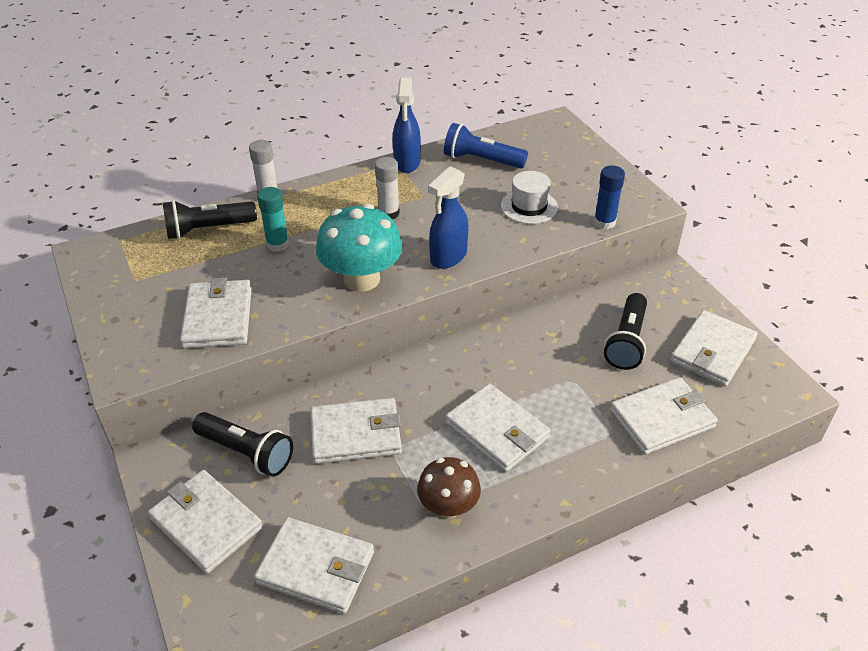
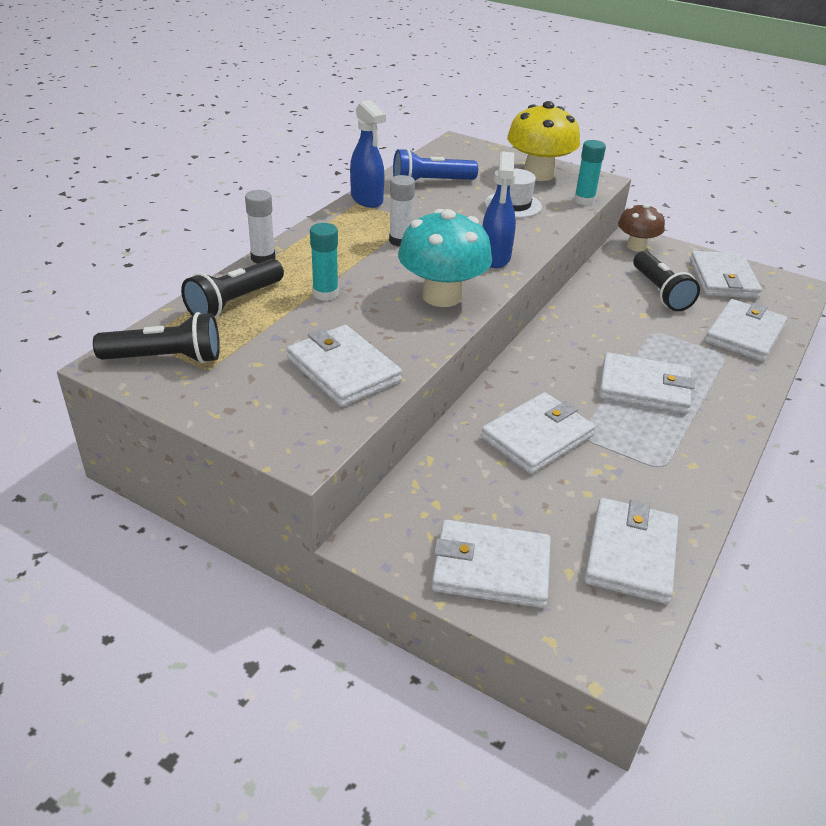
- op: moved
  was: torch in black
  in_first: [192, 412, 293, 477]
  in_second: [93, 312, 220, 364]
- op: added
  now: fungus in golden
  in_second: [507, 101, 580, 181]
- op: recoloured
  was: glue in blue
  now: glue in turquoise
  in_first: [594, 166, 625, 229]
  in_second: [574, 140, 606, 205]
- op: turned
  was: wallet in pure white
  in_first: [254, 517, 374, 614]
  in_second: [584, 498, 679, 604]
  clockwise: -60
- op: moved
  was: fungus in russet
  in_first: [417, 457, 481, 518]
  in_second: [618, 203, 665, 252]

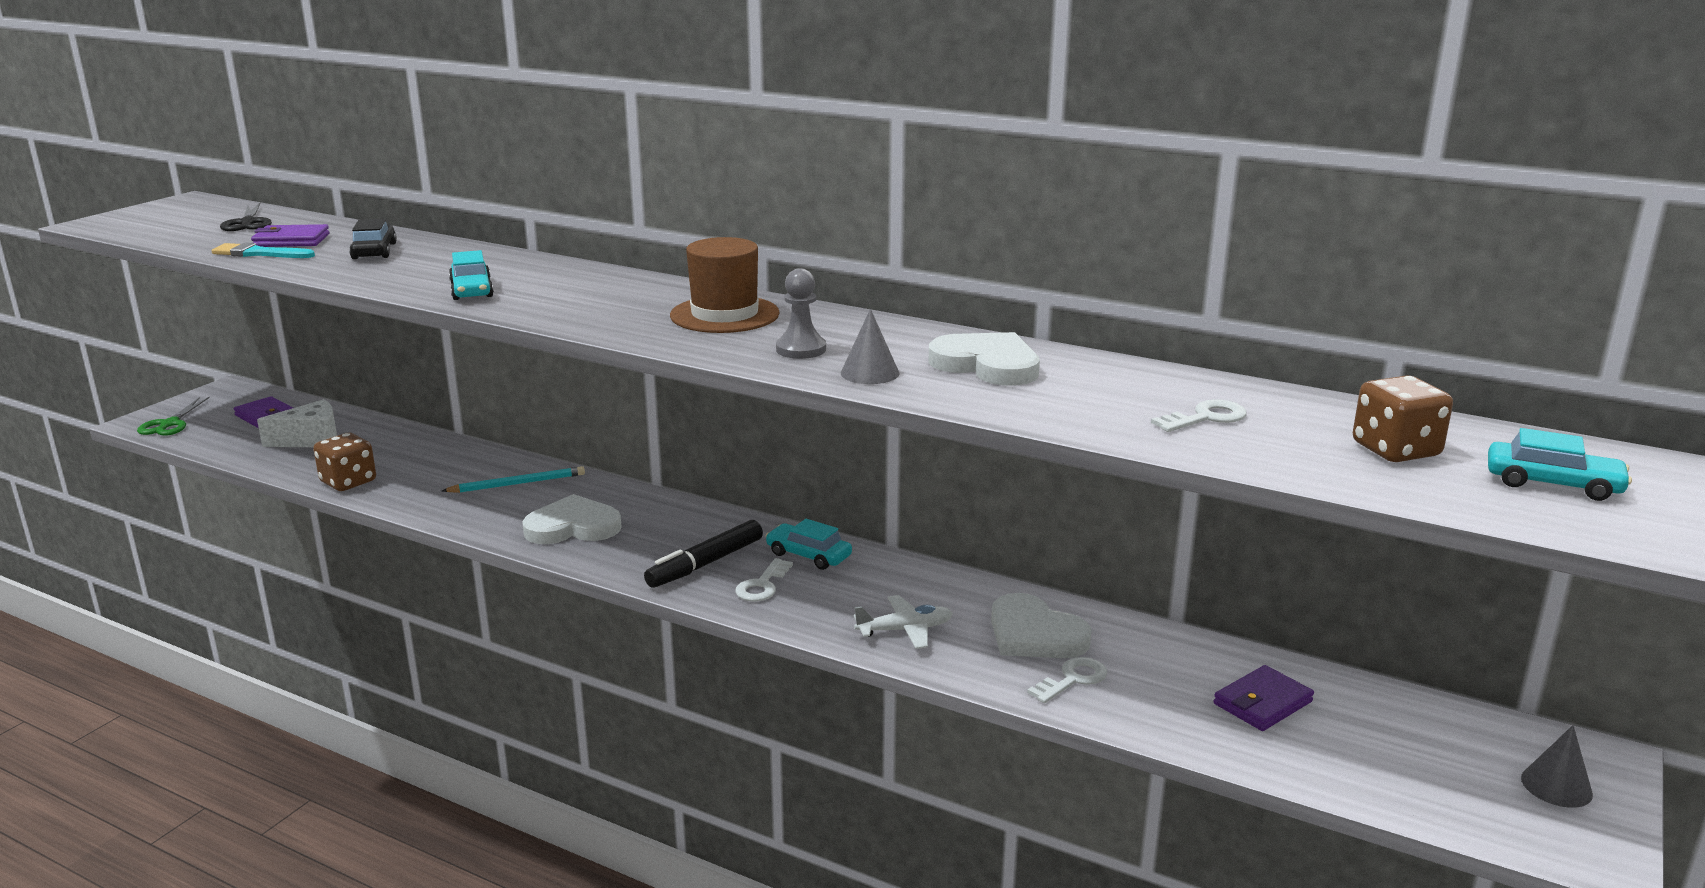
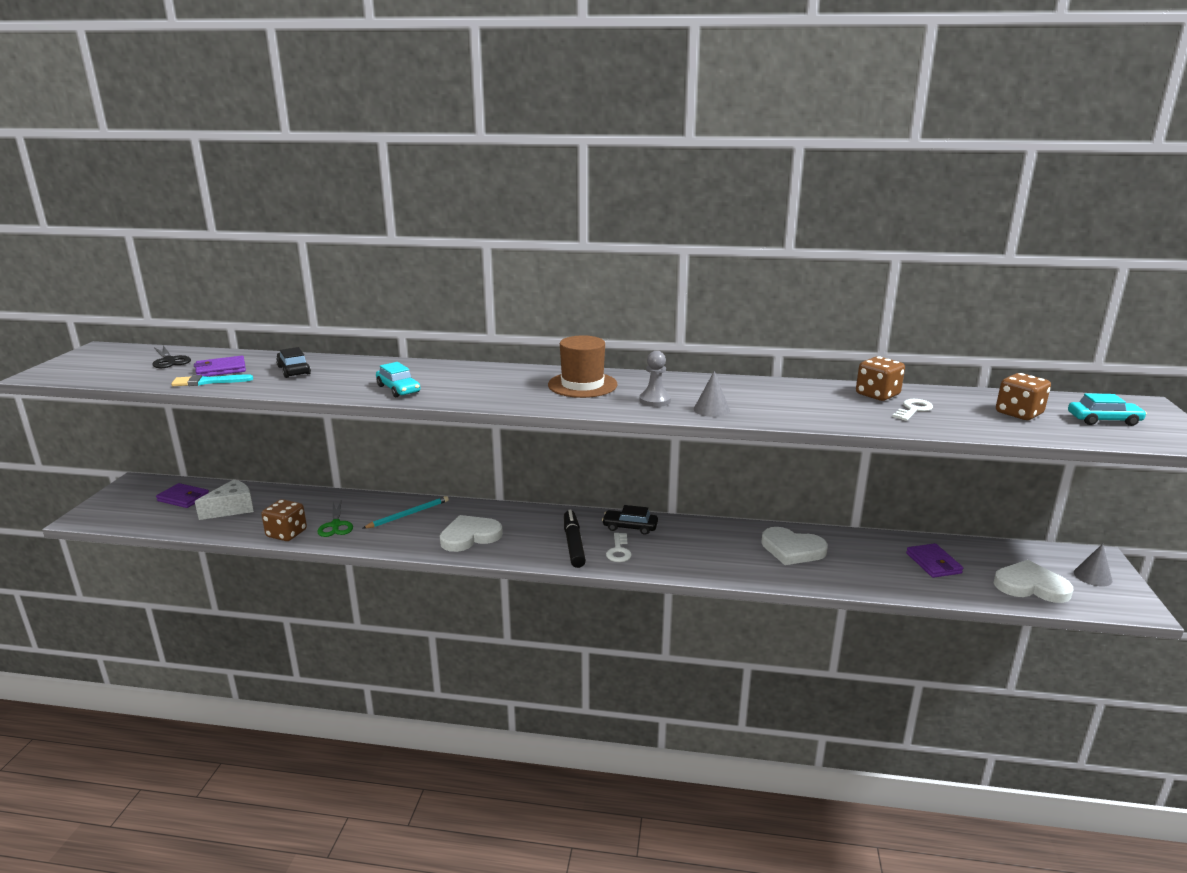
- op: moved
  was: shears in green
  in_first: [137, 396, 210, 436]
  in_second: [318, 501, 353, 537]
- op: turned
  was: marker in black
  in_first: [644, 520, 763, 588]
  in_second: [564, 509, 586, 568]
  clockwise: 150
- op: recoloured
  was: car in turquoise
  now: car in black
  in_first: [766, 519, 852, 570]
  in_second: [602, 505, 658, 535]
- op: added
  now: game die in russet
  in_second: [856, 356, 905, 401]
- op: turned
  was: wallet in royal purple
  in_first: [1214, 665, 1314, 731]
  in_second: [906, 543, 963, 578]
  clockwise: -45
- op: moved
  was: heart in pure white
  in_first: [928, 332, 1040, 386]
  in_second: [994, 560, 1073, 603]
- op: removed
  was: toy plane in pure white
  in_first: [854, 595, 953, 649]
- op: removed
  was: latchkey in pure white
  in_first: [1027, 657, 1107, 703]

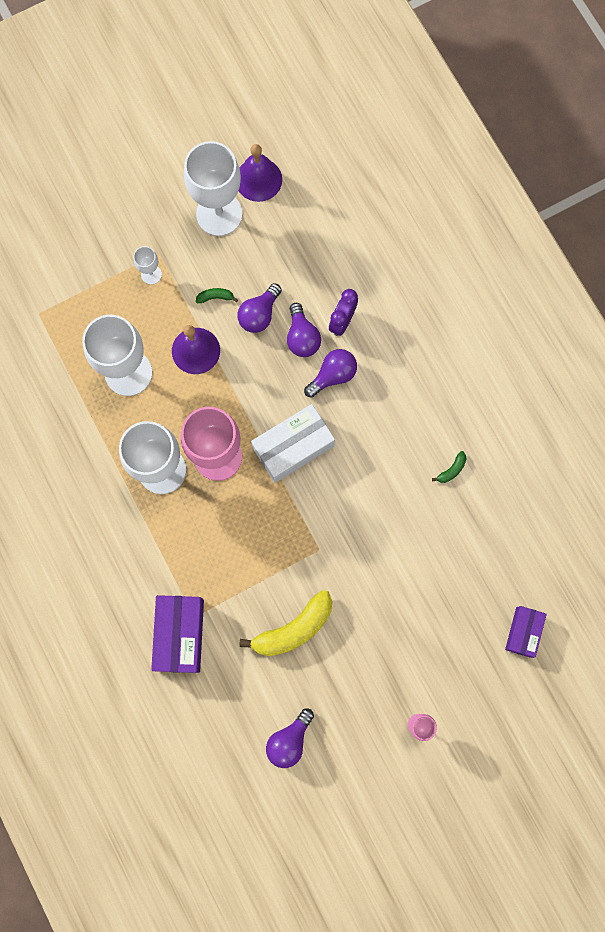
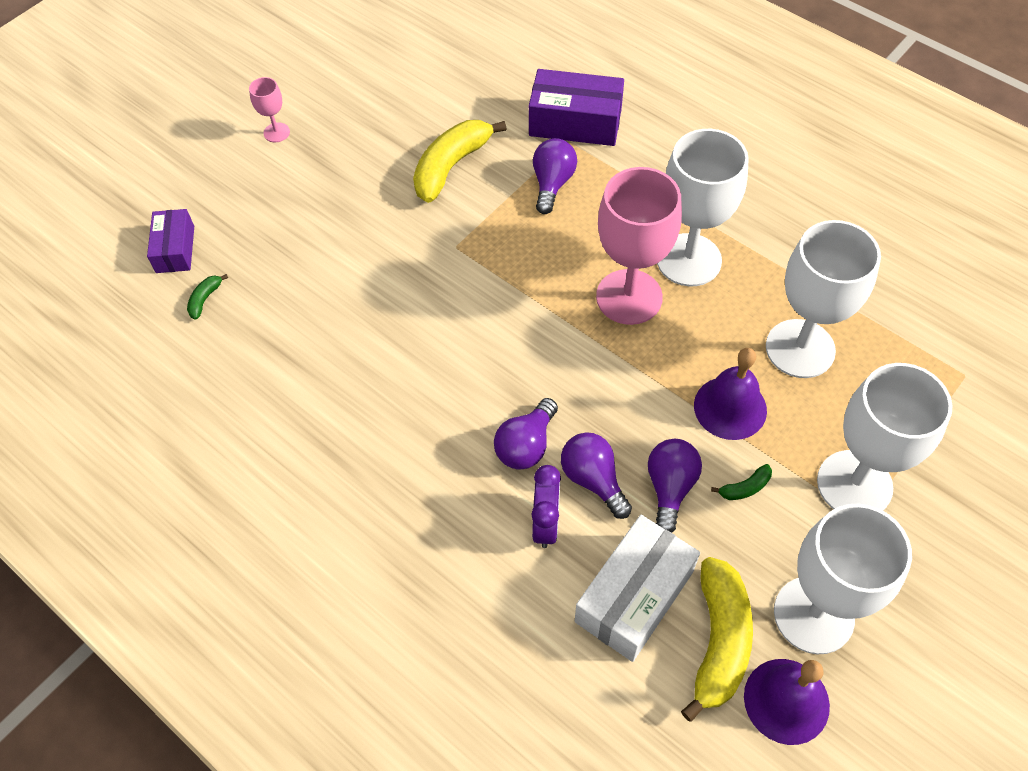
- op: moved
  was: banana in green
  in_first: [432, 451, 466, 483]
  in_second: [187, 274, 228, 320]
- op: turned
  was: package in royal purple
  in_first: [151, 595, 204, 673]
  in_second: [529, 69, 624, 146]
  clockwise: -60
- op: moved
  was: bulb in royal purple
  in_first: [266, 708, 314, 768]
  in_second: [533, 138, 577, 214]
- op: moved
  was: package in pure white
  in_first: [251, 404, 335, 483]
  in_second: [575, 515, 700, 662]
- op: added
  now: banana in golden
  in_second: [681, 557, 753, 722]
- op: resized
  was: chalice in pure white
  in_first: [134, 246, 162, 285]
  in_second: [817, 363, 953, 510]
  ratio: 2.25

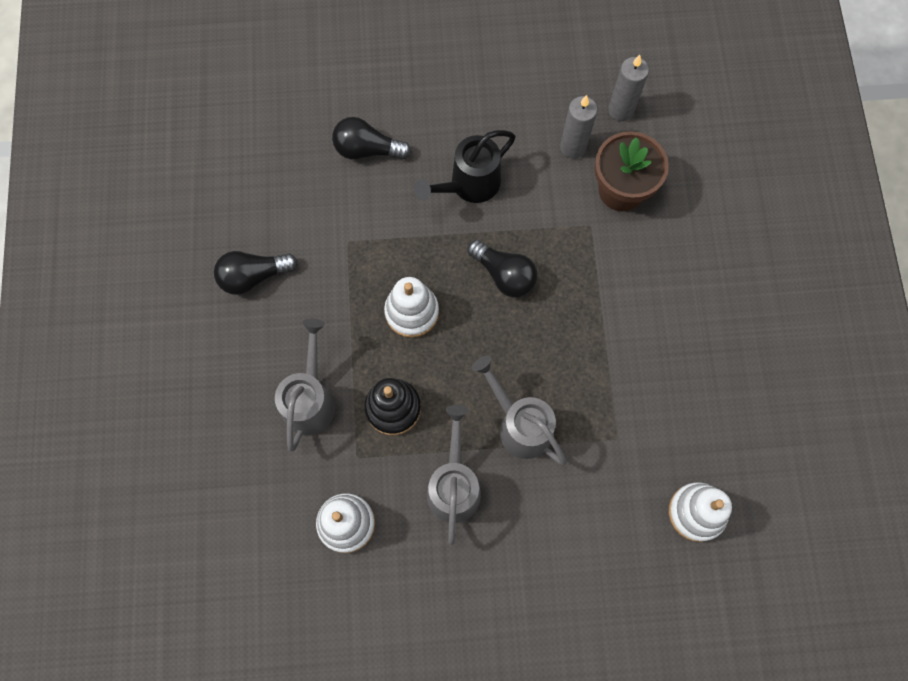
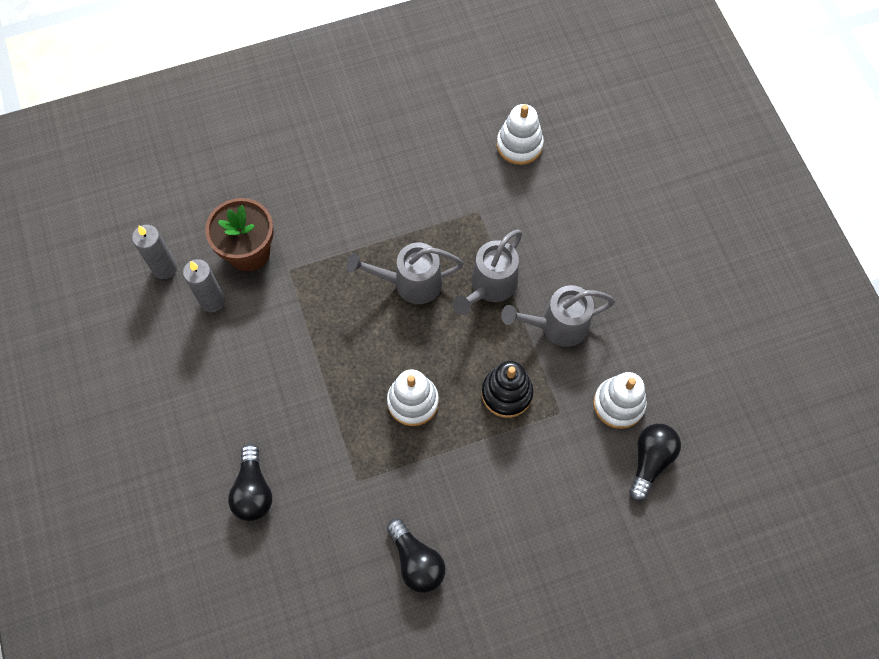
- op: moved
  was: watering can in gray
  in_first: [275, 319, 335, 452]
  in_second: [347, 242, 464, 304]
- op: moved
  was: bulb in black
  in_first: [468, 240, 538, 297]
  in_second: [629, 424, 681, 501]
- op: removed
  was: watering can in black
  in_first: [414, 130, 515, 203]

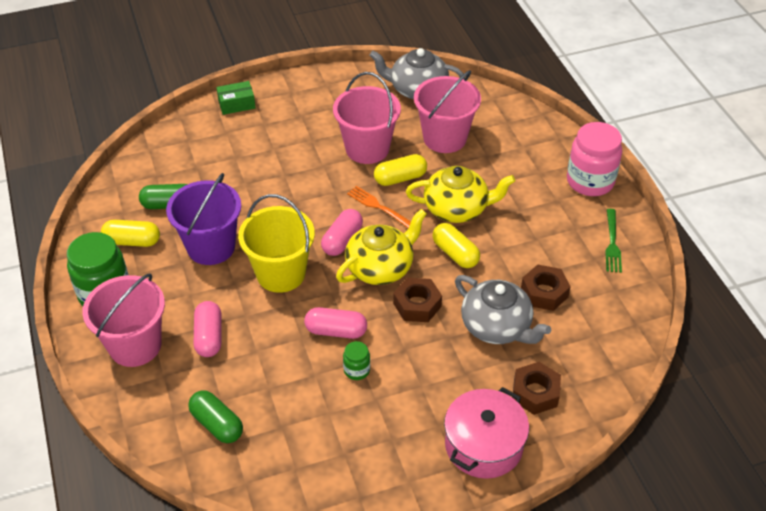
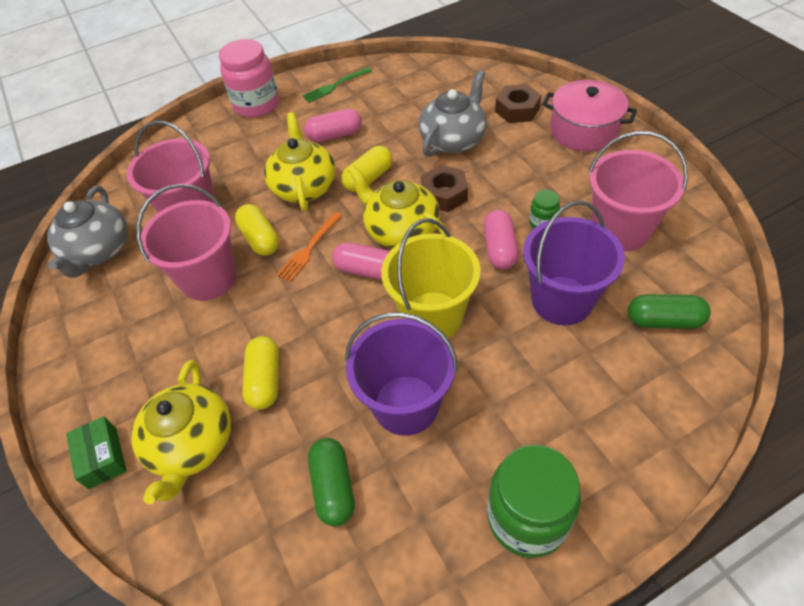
- op: added
  now: tea pot in golden
  in_second: [131, 360, 231, 504]
- op: moved
  was: pill shape in golden
  in_first: [101, 220, 160, 247]
  in_second: [242, 336, 279, 410]
- op: turned
  was: dinner fork in green
  in_first: [605, 209, 622, 273]
  in_second: [302, 67, 372, 103]
  clockwise: 150
- op: moved
  was: pill shape in rose-pink
  in_first: [193, 301, 221, 357]
  in_second: [304, 109, 362, 142]
- op: added
  now: bucket in royal purple
  in_second: [523, 200, 625, 325]
- op: moved
  was: bucket in rose-pink
  in_first: [82, 274, 165, 367]
  in_second: [588, 131, 688, 252]
- op: turned
  was: pill shape in green
  in_first: [188, 390, 243, 443]
  in_second: [628, 294, 711, 329]
  clockwise: 60
- op: removed
  was: hexagon nut in russet
  in_first: [521, 265, 571, 311]

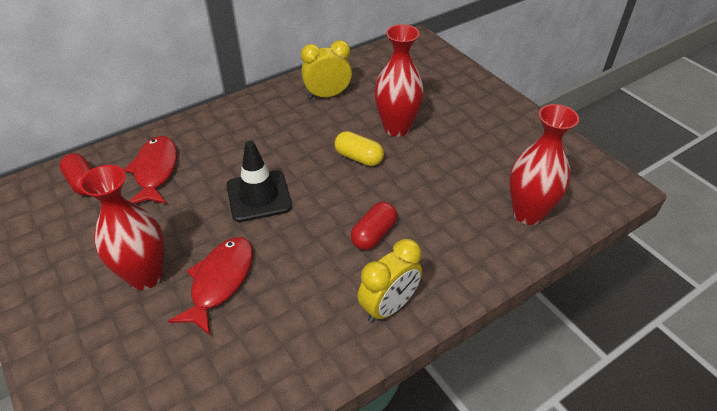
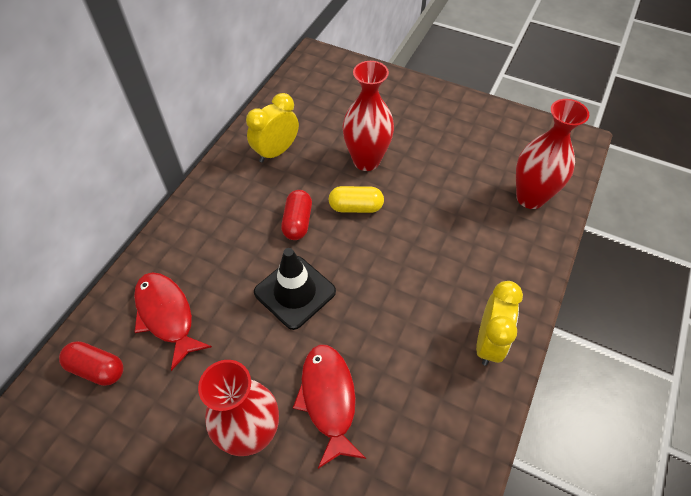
- op: moved
  was: pill shape in scarlet
  in_first: [351, 202, 397, 250]
  in_second: [281, 190, 312, 240]

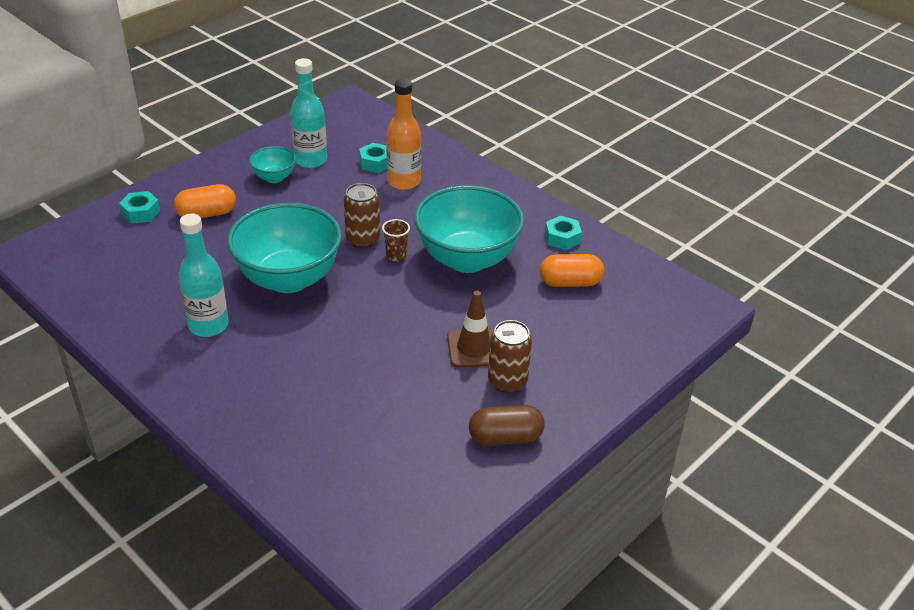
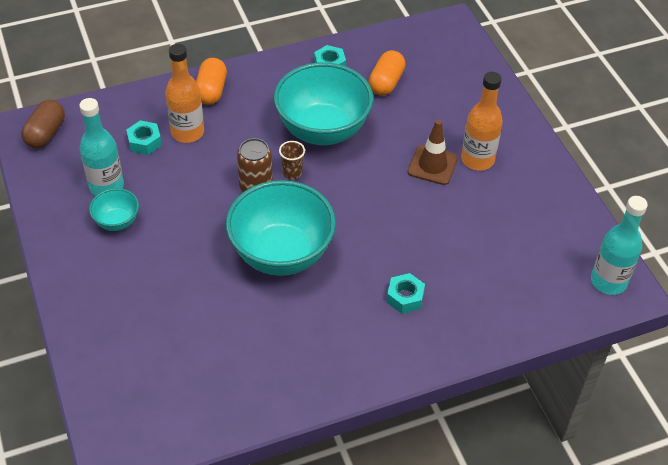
- op: moved
  was: pill shape in russet
  in_first: [469, 405, 545, 446]
  in_second: [21, 100, 65, 148]
- op: moved
  was: pill shape in orange-coloured
  in_first: [174, 184, 236, 218]
  in_second: [196, 58, 227, 105]
- op: moved
  was: hexagon nut in turquoise
  in_first: [119, 191, 160, 224]
  in_second: [387, 273, 425, 314]
- op: replaced
  was: tin in russet
  now: bottle in orange-coloured
  in_first: [488, 320, 532, 393]
  in_second: [461, 72, 503, 170]
- op: moved
  was: bottle in turquoise
  in_first: [179, 214, 229, 337]
  in_second: [591, 196, 648, 295]

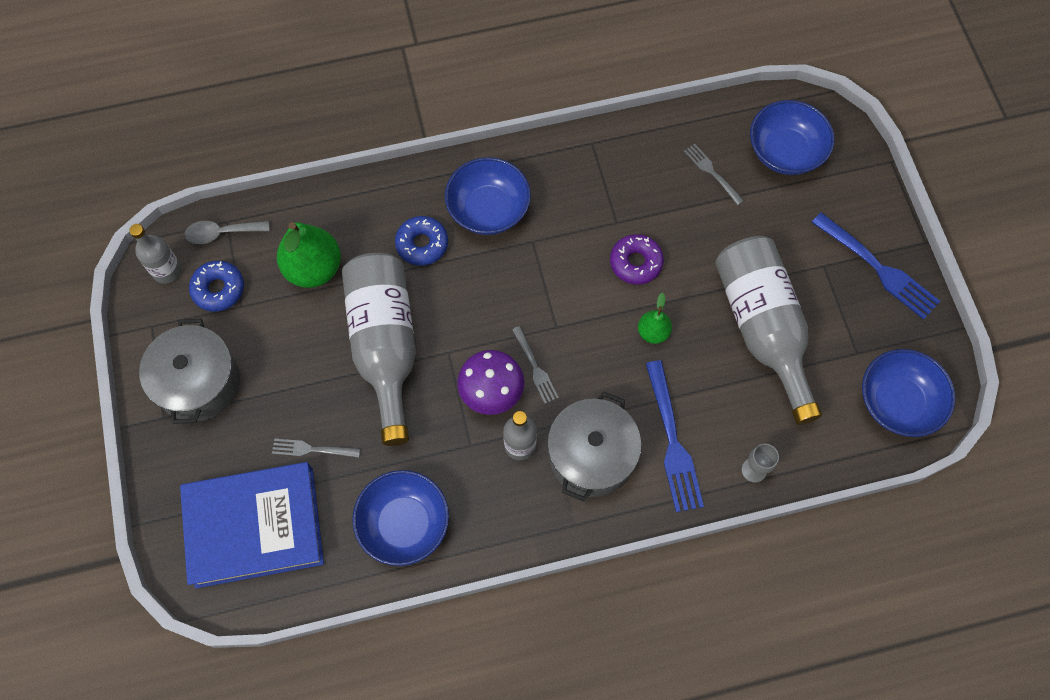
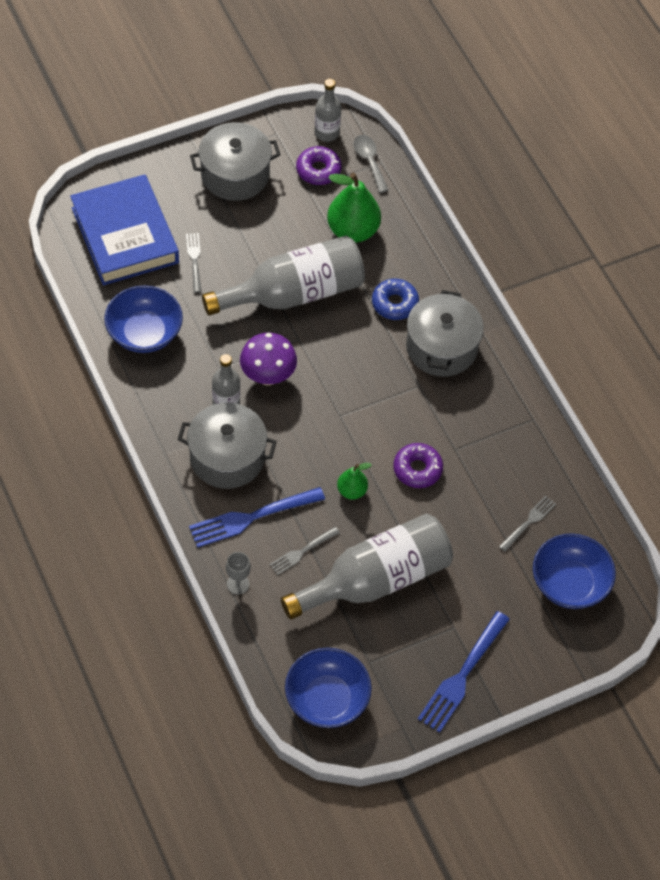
- op: moved
  was: dinner fork in gray
  in_first: [512, 326, 559, 404]
  in_second: [269, 527, 340, 575]
- op: recoloured
  was: glazed donut in blue
  now: glazed donut in royal purple
  in_first: [189, 261, 244, 312]
  in_second: [296, 146, 342, 185]
- op: replaced
  was: serving bowl in blue
  now: pot in gray
  in_first: [445, 157, 531, 235]
  in_second: [406, 290, 484, 377]

